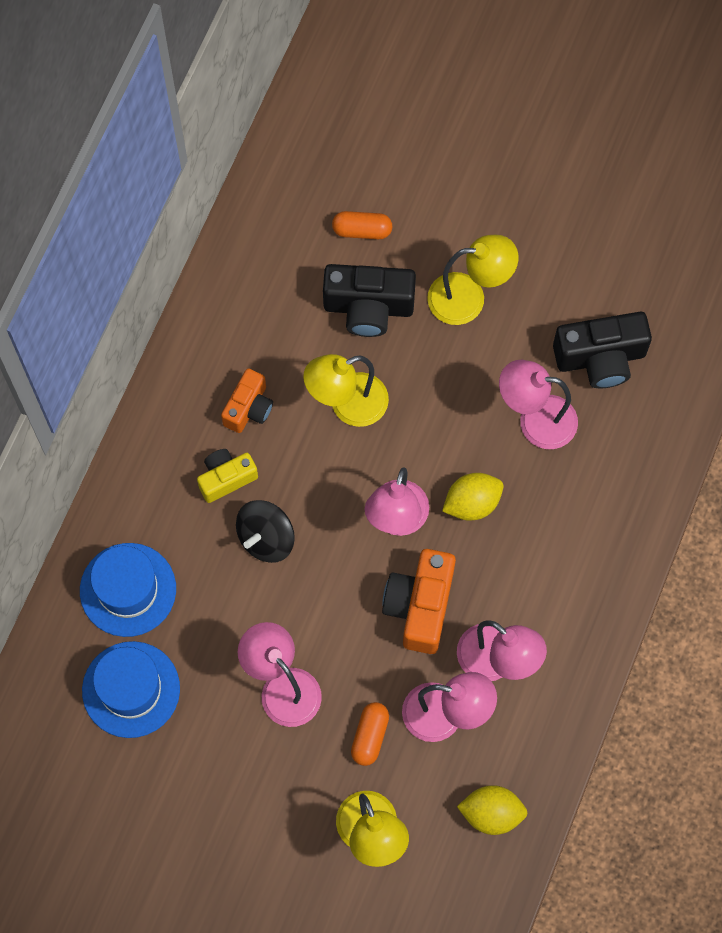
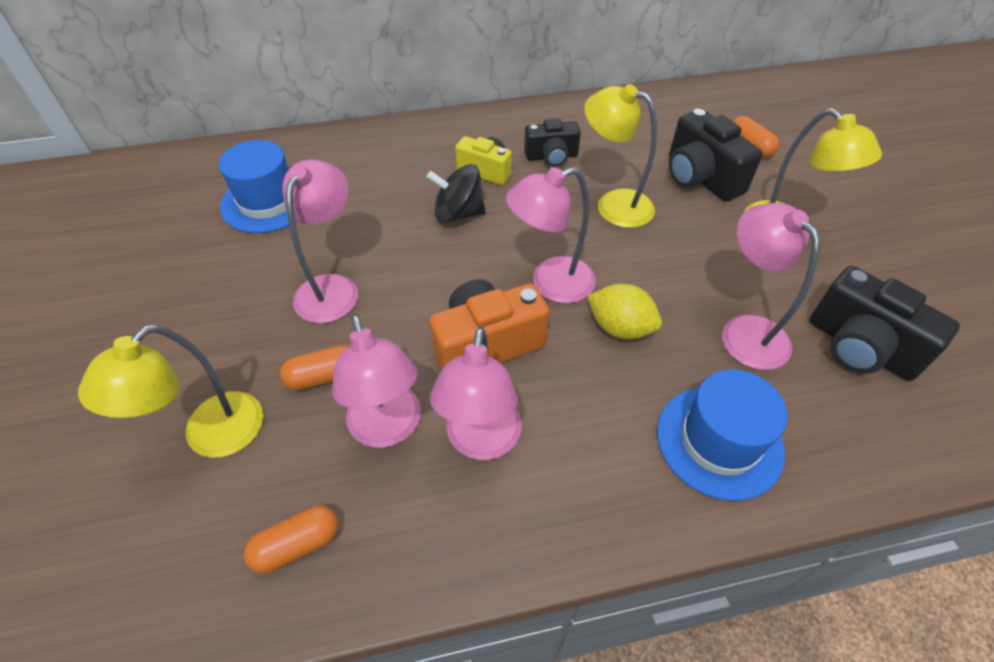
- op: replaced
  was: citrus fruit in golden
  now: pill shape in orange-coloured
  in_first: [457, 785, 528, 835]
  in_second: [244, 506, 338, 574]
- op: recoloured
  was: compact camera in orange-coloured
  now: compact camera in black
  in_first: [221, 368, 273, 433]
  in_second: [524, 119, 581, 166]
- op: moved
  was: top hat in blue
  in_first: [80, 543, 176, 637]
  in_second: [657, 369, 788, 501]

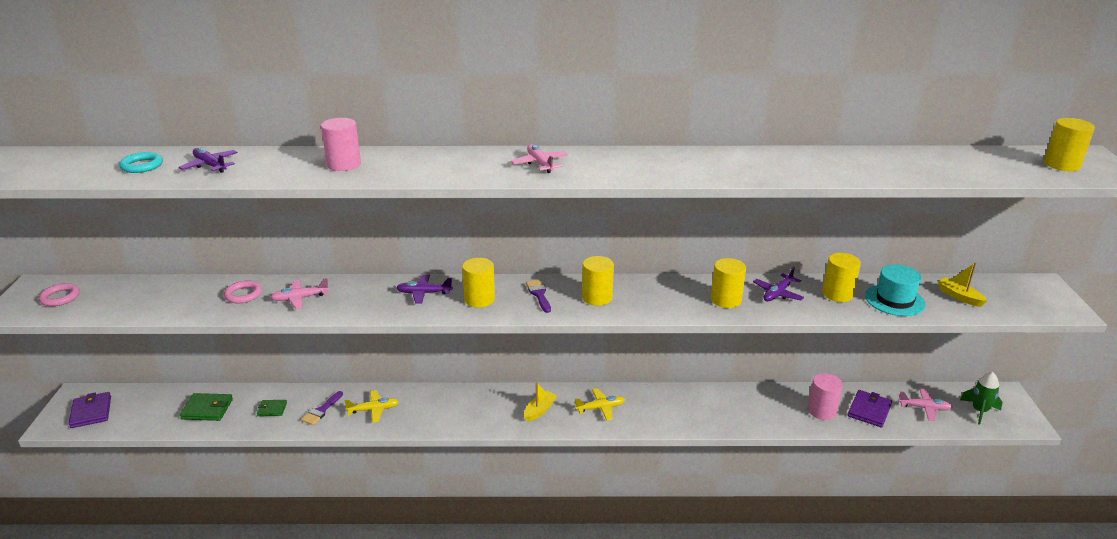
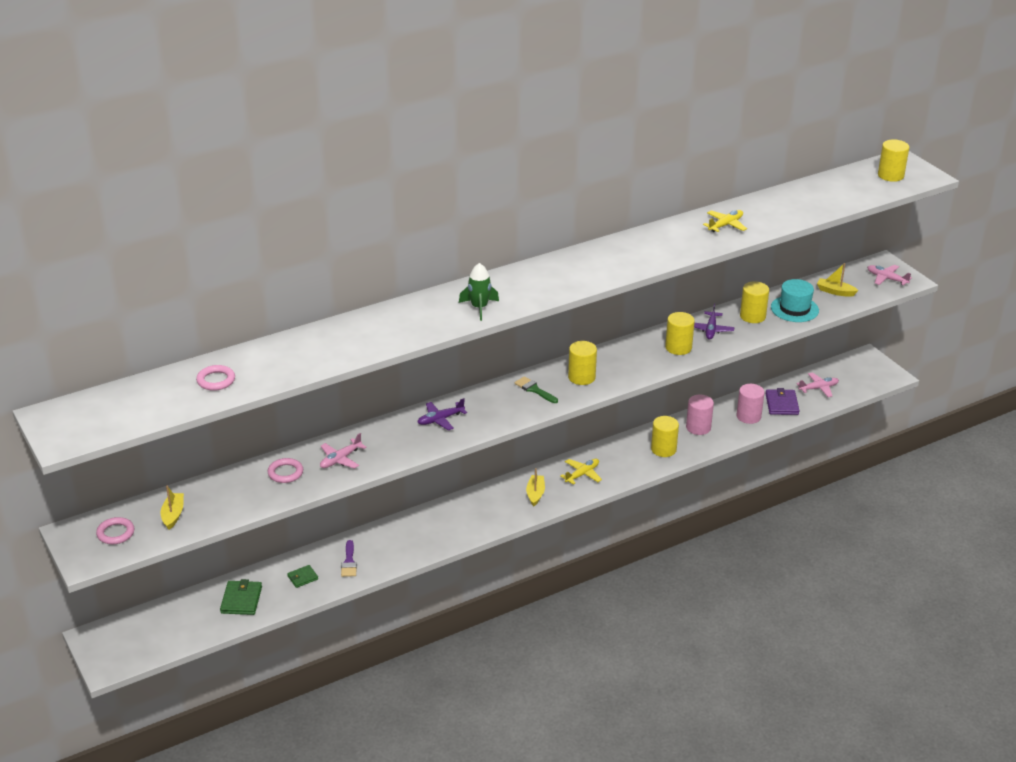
- op: added
  now: toy boat in golden
  in_second: [160, 485, 184, 530]
- op: recoloured
  was: hoop in turquoise
  now: hoop in rose-pink
  in_first: [119, 152, 163, 173]
  in_second: [196, 365, 235, 391]
- op: turned
  was: wallet in green
  in_first: [180, 393, 233, 421]
  in_second: [220, 579, 262, 615]
  clockwise: -60
- op: moved
  was: spaceship in green
  in_first: [960, 372, 1003, 425]
  in_second: [459, 263, 499, 321]
- op: recoloured
  was: paintbrush in royal purple
  now: paintbrush in green
  in_first: [526, 280, 551, 313]
  in_second: [515, 376, 558, 403]
- op: moved
  was: cylinder shape in golden
  in_first: [462, 258, 495, 307]
  in_second: [651, 416, 679, 457]
- op: moved
  was: cylinder shape in rose-pink
  in_first: [321, 118, 361, 171]
  in_second: [686, 395, 714, 435]
- op: moved
  was: toy plane in golden
  in_first: [344, 390, 399, 423]
  in_second: [703, 210, 747, 232]
- op: moved
  was: toy plane in rose-pink
  in_first: [511, 144, 568, 173]
  in_second: [867, 265, 912, 285]
- op: removed
  was: wallet in royal purple
  in_first: [69, 392, 111, 428]
- op: removed
  was: toy plane in royal purple
  in_first: [179, 148, 238, 173]

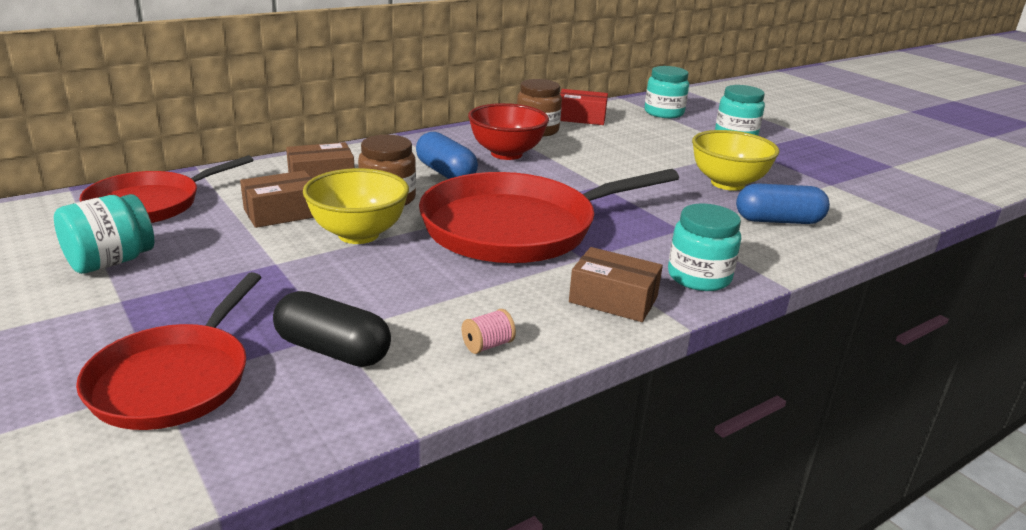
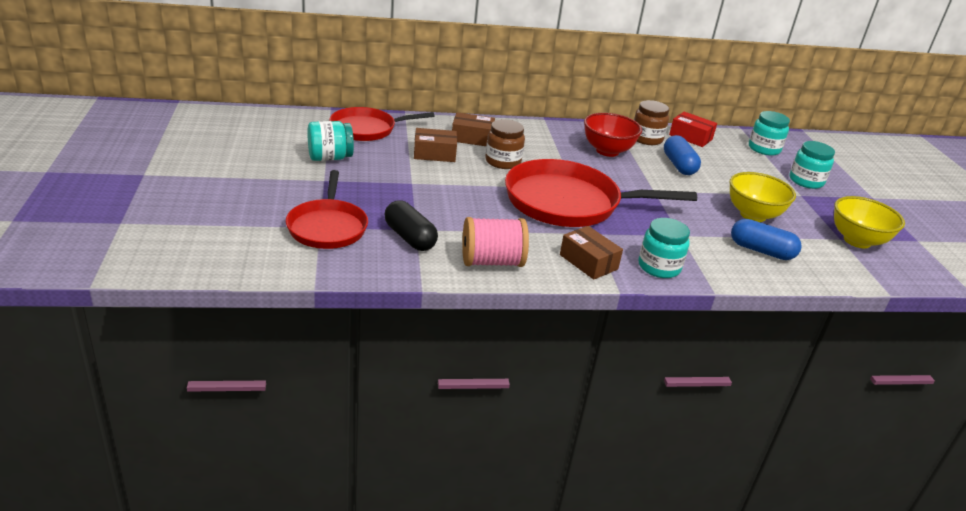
- op: turned
  was: pan in scarlet
  in_first: [76, 272, 261, 430]
  in_second: [286, 170, 368, 249]
  clockwise: -45
- op: resized
  was: spool in rose-pink
  in_first: [462, 309, 516, 354]
  in_second: [462, 217, 529, 267]
  ratio: 2.31
- op: moved
  was: pill shape in blue
  in_first: [416, 132, 478, 179]
  in_second: [664, 135, 701, 175]
- op: moved
  was: serving bowl in golden
  in_first: [303, 168, 409, 244]
  in_second: [834, 196, 905, 248]

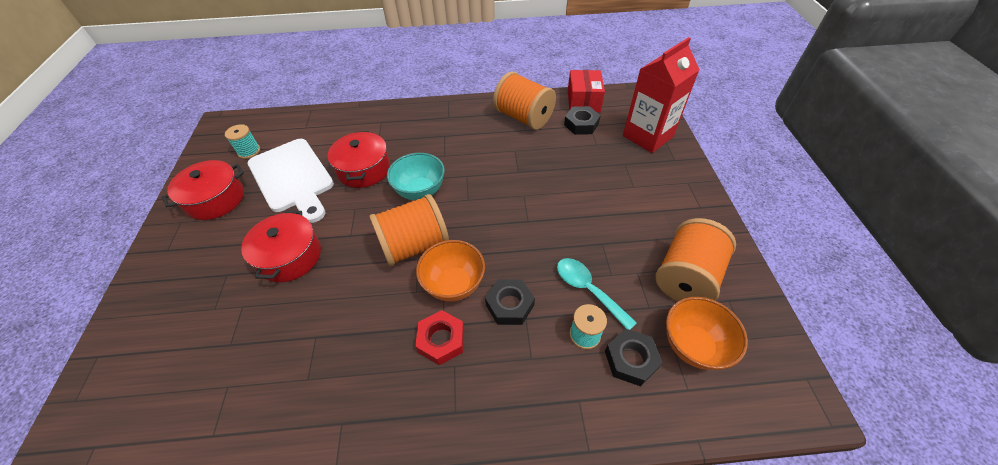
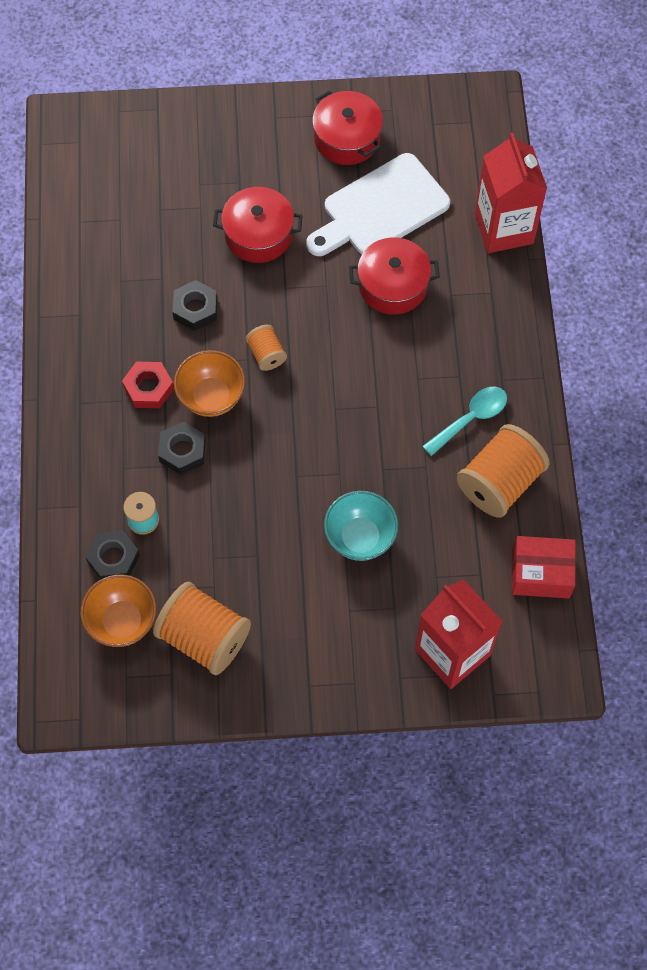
- op: moved
  was: hexagon nut in black
  in_first: [564, 106, 601, 135]
  in_second: [172, 280, 218, 331]
- op: resized
  was: spool in orange-coloured
  in_first: [369, 194, 449, 266]
  in_second: [246, 325, 287, 371]
  ratio: 0.51
- op: moved
  was: serving bowl in turquoise
  in_first: [387, 153, 445, 200]
  in_second: [324, 491, 398, 561]
- op: moved
  was: tablespoon in turquoise
  in_first: [557, 258, 637, 330]
  in_second: [422, 387, 507, 456]
- op: added
  now: carton in scarlet
  in_second: [475, 133, 547, 253]
- op: removed
  was: spool in turquoise
  in_first: [225, 124, 260, 159]

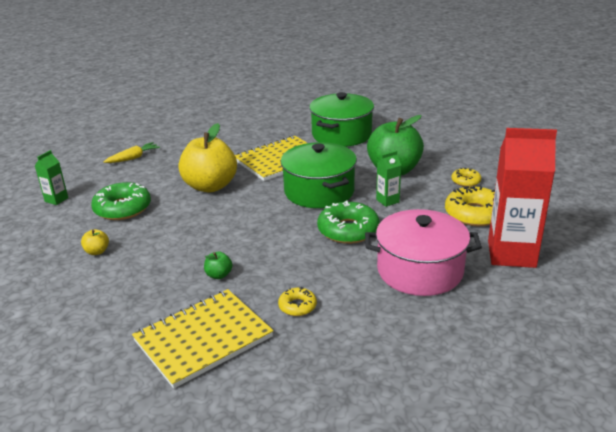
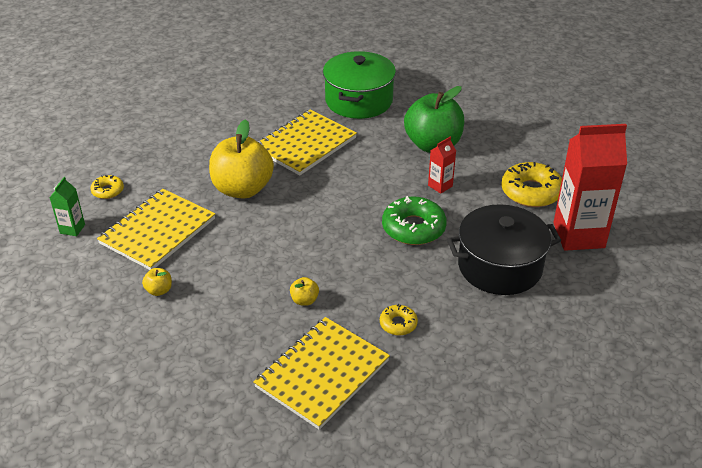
- op: moved
  was: glazed donut in golden
  in_first: [451, 168, 481, 187]
  in_second: [91, 175, 124, 199]
- op: replaced
  was: glazed donut in green
  now: exercise book in golden
  in_first: [91, 182, 151, 220]
  in_second: [97, 189, 215, 270]
- op: recoloured
  was: toy apple in green
  now: toy apple in golden
  in_first: [204, 252, 232, 279]
  in_second: [290, 277, 319, 306]
- op: recoloured
  was: carton in green
  now: carton in scarlet
  in_first: [376, 151, 401, 207]
  in_second: [428, 137, 456, 194]
- op: recoloured
  was: pot in rose-pink
  now: pot in black
  in_first: [365, 209, 482, 296]
  in_second: [447, 204, 561, 295]
- op: removed
  was: root vegetable in golden
  in_first: [104, 142, 160, 163]
- op: removed
  was: pot in green
  in_first: [281, 142, 357, 208]

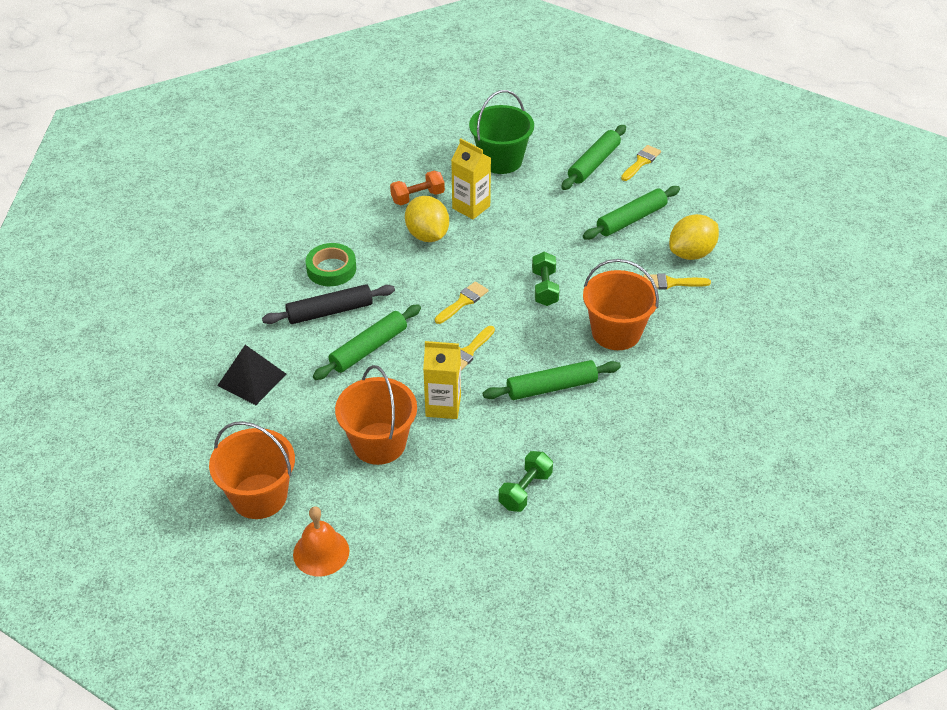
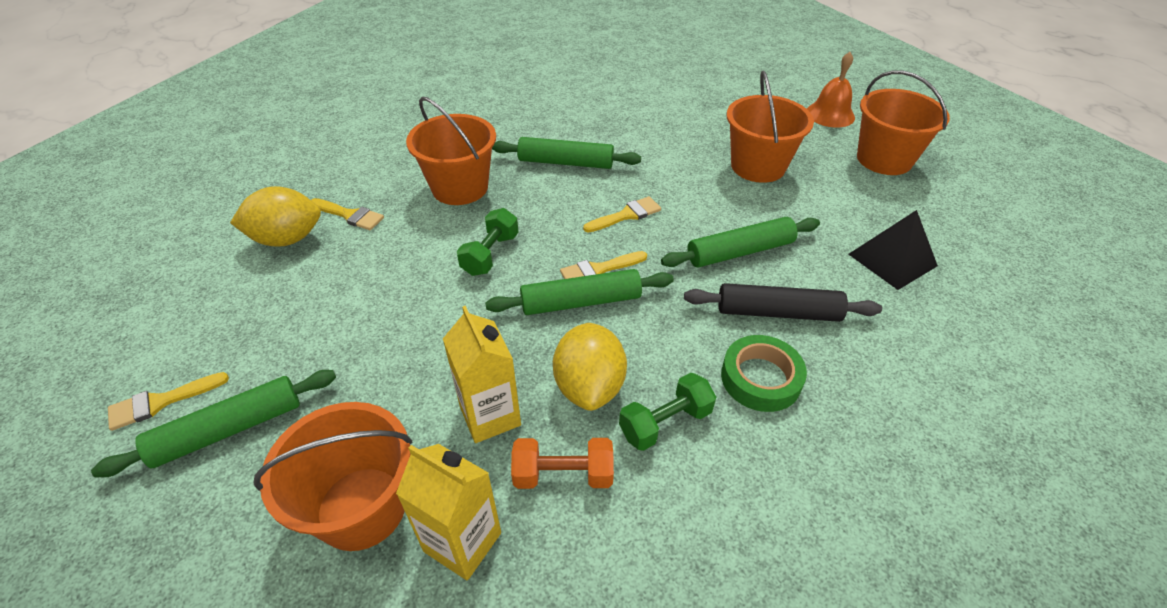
- op: recoloured
  was: bucket in green
  now: bucket in orange-coloured
  in_first: [469, 90, 534, 174]
  in_second: [253, 402, 412, 551]
- op: moved
  was: carton in golden
  in_first: [423, 341, 461, 419]
  in_second: [396, 444, 501, 581]
- op: moved
  was: dough roller in green
  in_first: [583, 186, 680, 240]
  in_second: [485, 269, 674, 315]
- op: moved
  was: hand weight in green
  in_first: [499, 451, 553, 512]
  in_second: [619, 373, 716, 451]

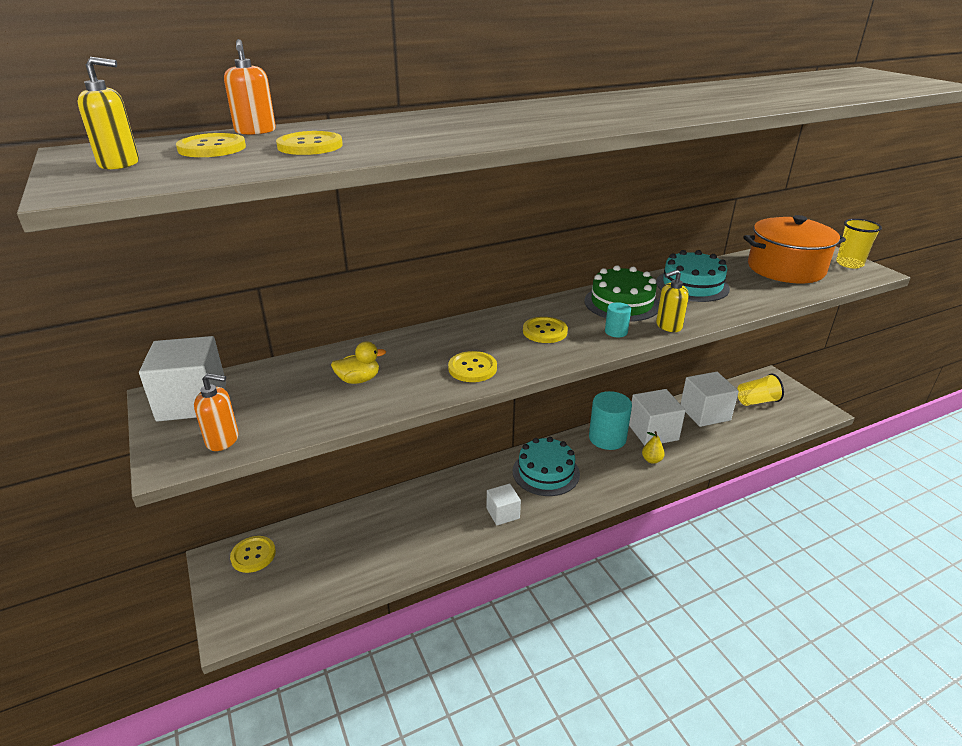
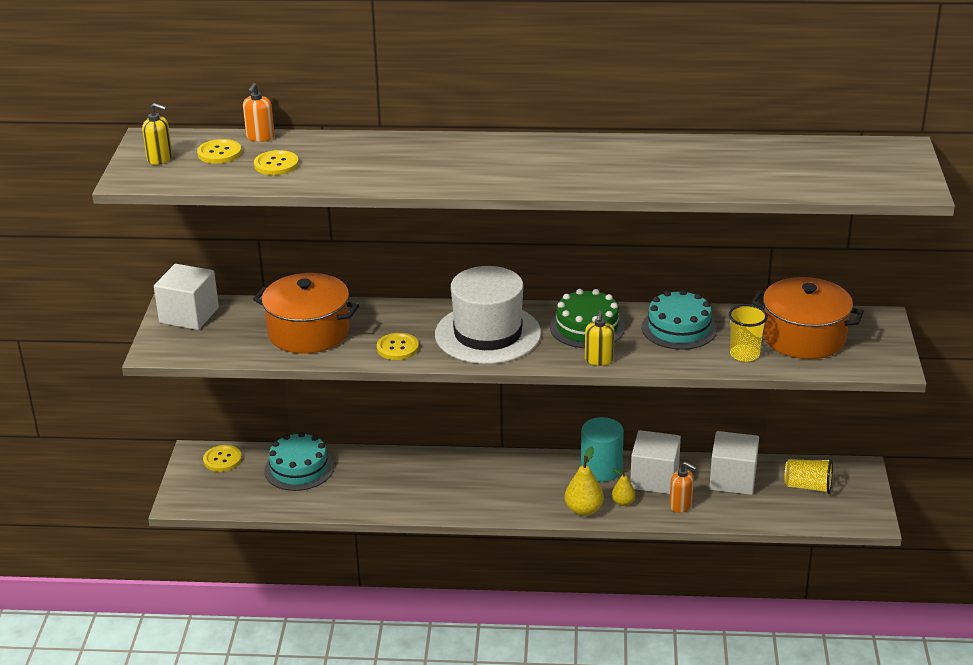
- op: replaced
  was: duck in golden
  now: pot in orange-coloured
  in_first: [331, 341, 386, 384]
  in_second: [253, 273, 359, 354]
- op: moved
  was: gateau in turquoise
  in_first: [513, 437, 580, 496]
  in_second: [264, 432, 334, 491]
- op: replaced
  was: button in golden
  now: top hat in pure white
  in_first: [523, 317, 568, 343]
  in_second: [435, 266, 541, 364]
- op: added
  now: toy pear in golden
  in_second: [565, 446, 604, 516]
- op: turned
  was: soap pump in golden
  in_first: [656, 270, 689, 332]
  in_second: [585, 311, 615, 366]
  clockwise: -90
- op: moved
  was: soap pump in orange-coloured
  in_first: [194, 373, 239, 451]
  in_second: [669, 462, 696, 513]
- op: moved
  was: beaker in golden
  in_first: [836, 219, 882, 268]
  in_second: [729, 304, 768, 362]
- op: removed
  was: cube in pure white
  in_first: [487, 484, 521, 525]
- op: removed
  was: cylinder shape in turquoise
  in_first: [605, 302, 631, 337]

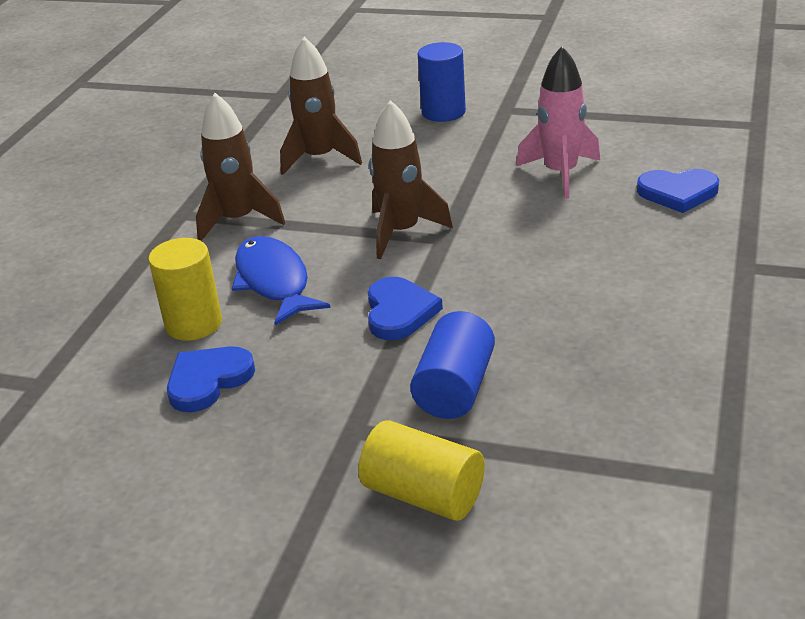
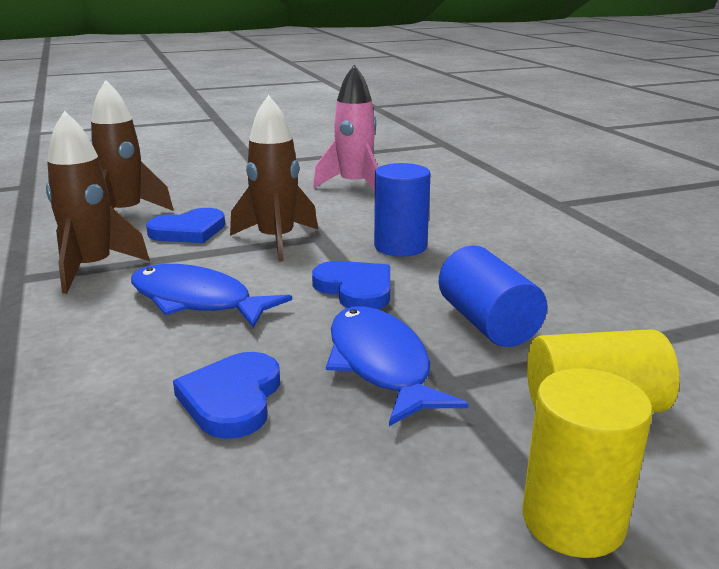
- op: moved
  was: heart in blue
  in_first: [637, 169, 719, 213]
  in_second: [146, 208, 225, 243]
- op: added
  now: fish figure in blue
  in_second: [326, 306, 468, 426]
- op: moved
  was: cylinder shape in blue
  in_first: [418, 42, 466, 122]
  in_second: [374, 163, 431, 256]
- op: moved
  was: cylinder shape in golden
  in_first: [148, 238, 222, 341]
  in_second: [522, 368, 653, 558]

